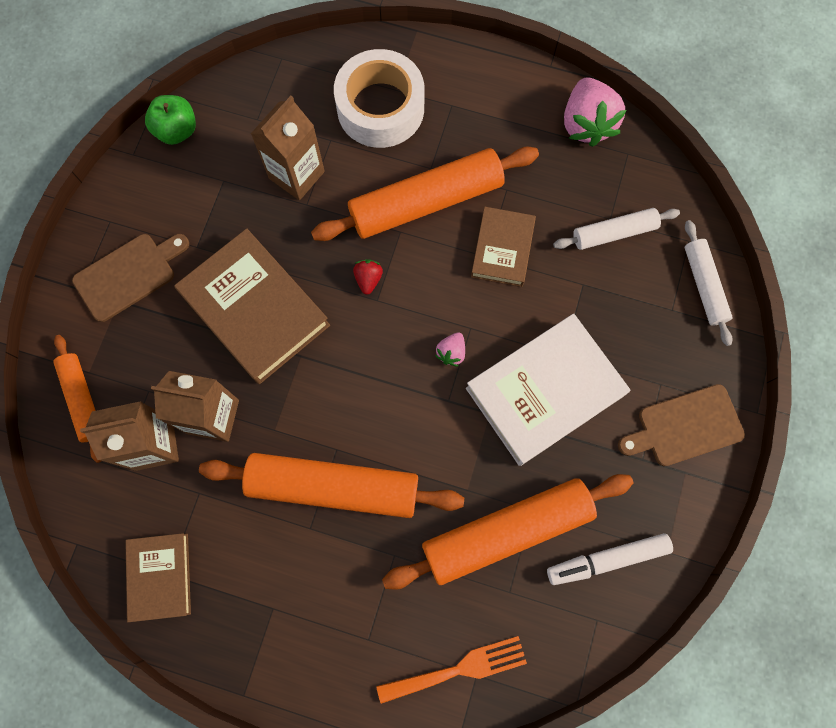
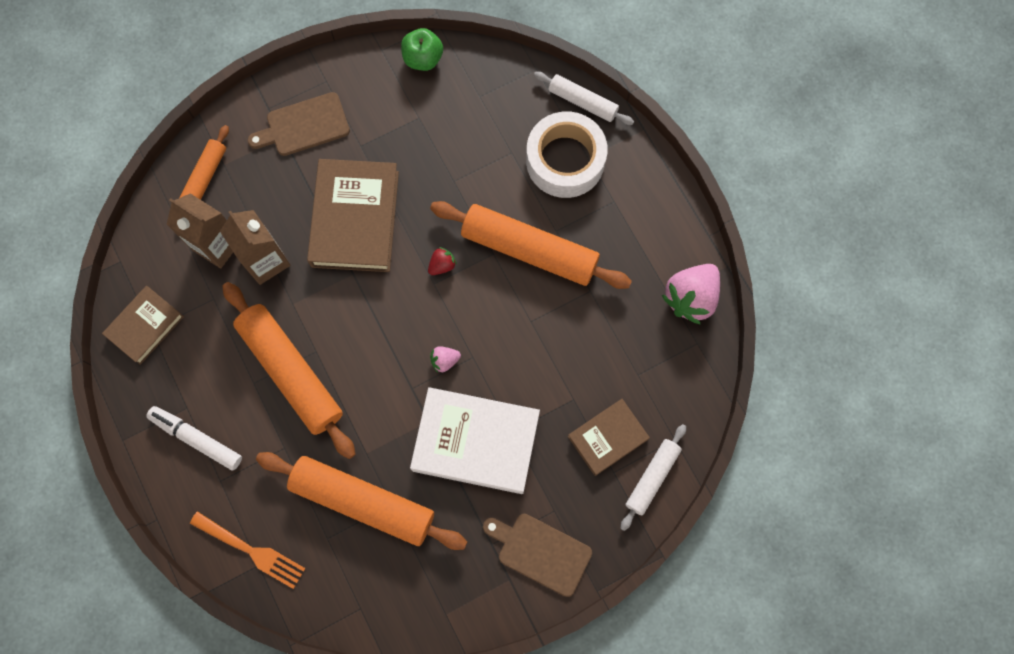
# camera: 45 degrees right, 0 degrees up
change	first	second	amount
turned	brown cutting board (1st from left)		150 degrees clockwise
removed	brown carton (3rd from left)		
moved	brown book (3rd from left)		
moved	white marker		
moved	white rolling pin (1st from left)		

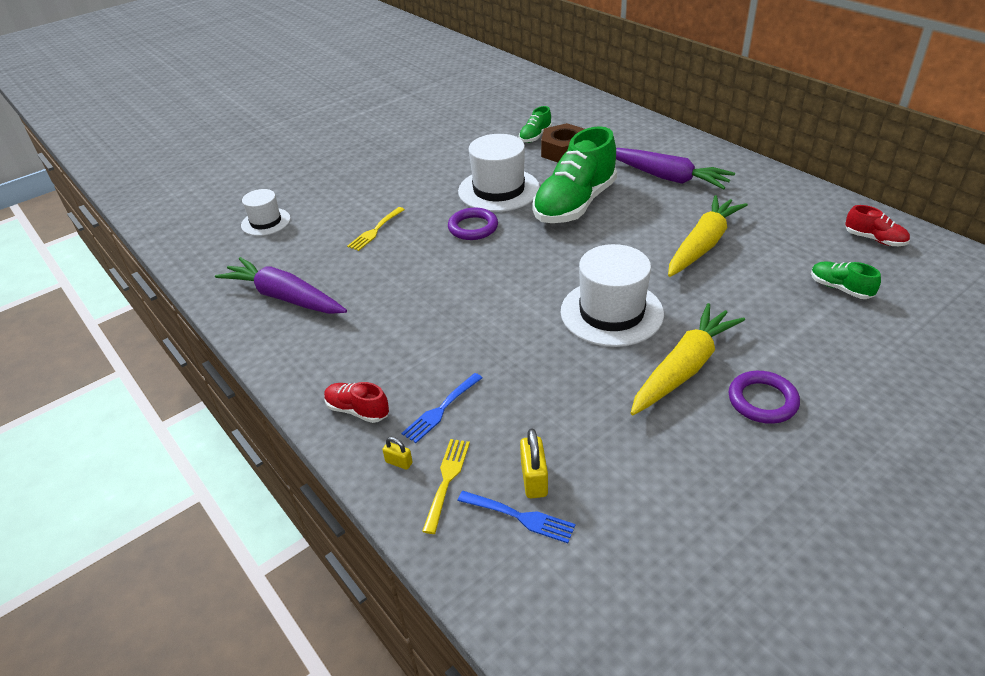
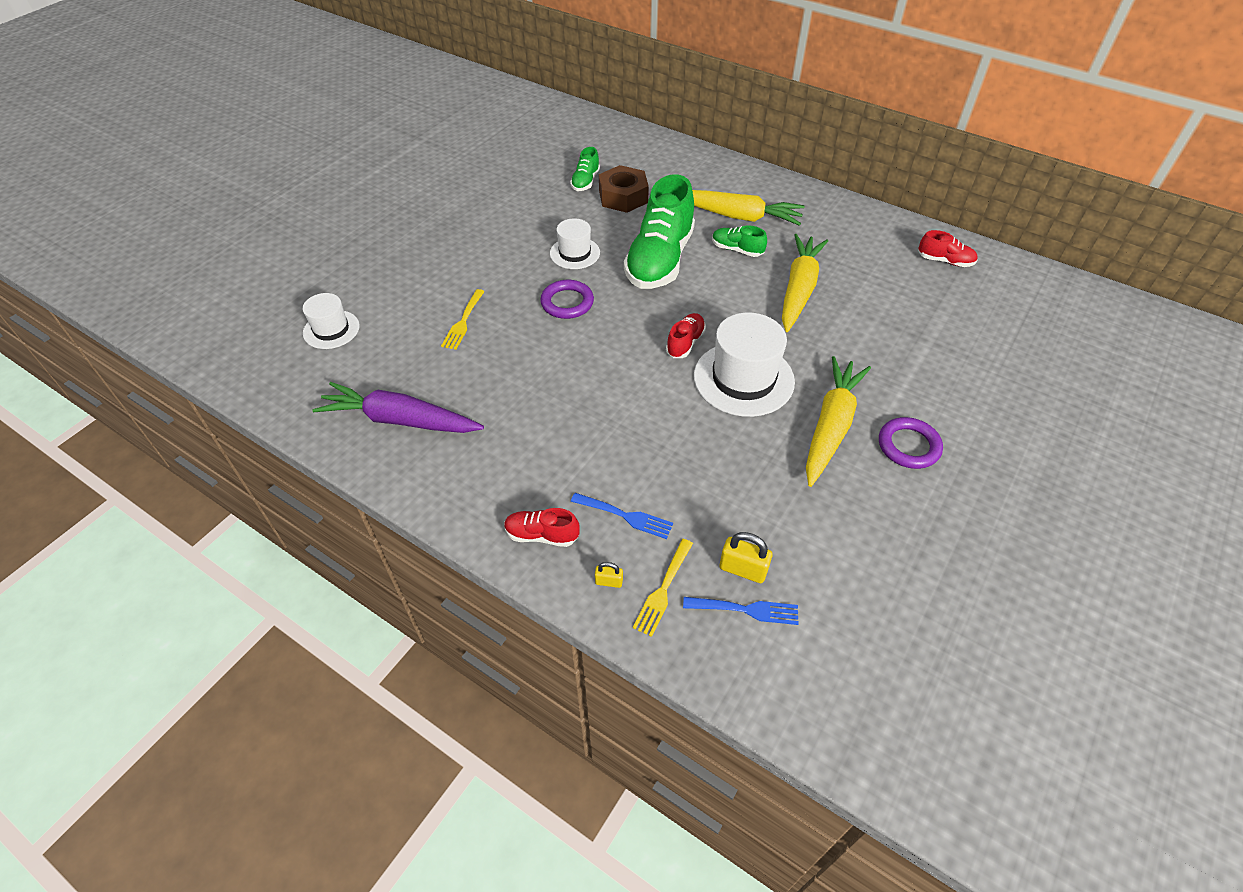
# camera: 20 degrees left, 10 degrees up
change	first	second	amount
turned	blue fork (1st from left)		90 degrees counterclockwise
turned	yellow fork (2nd from left)		150 degrees counterclockwise
resized	white hat (2nd from left)		x0.58
turned	yellow padlock (2nd from left)		45 degrees counterclockwise
recoloured	purple carrot (2nd from left)	yellow carrot (1st from left)	
moved	green shoe (3rd from left)		
added		red shoe (2nd from left)	

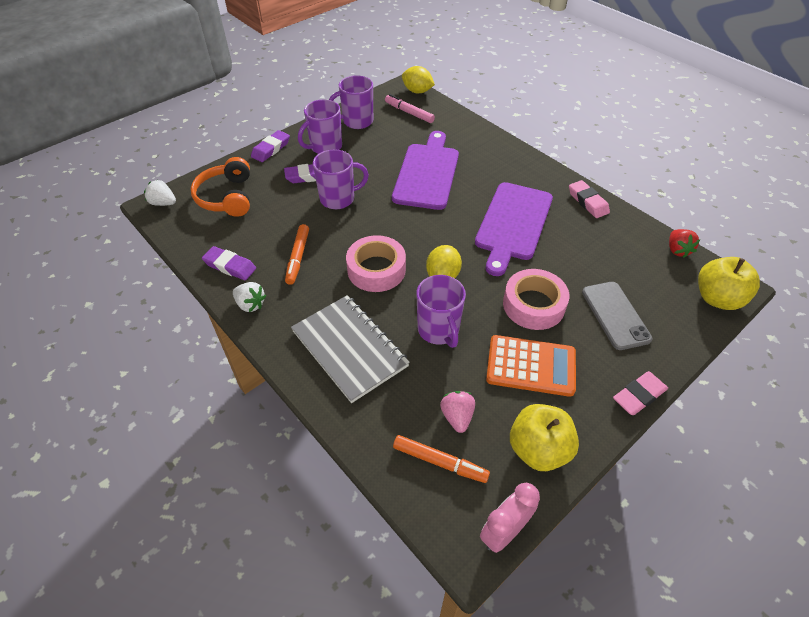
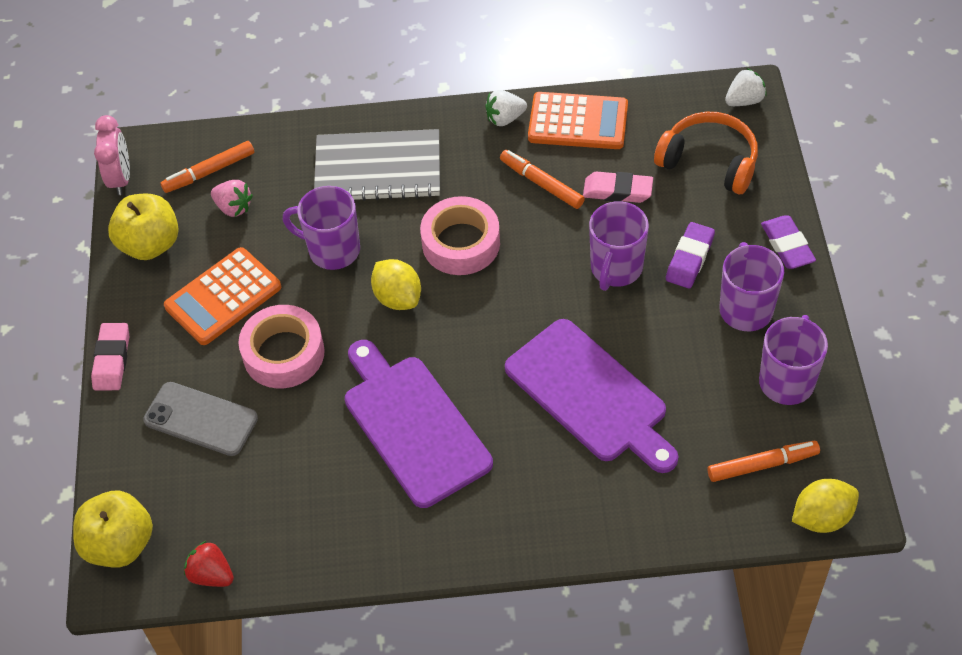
# camera: 130 degrees right, 5 degrees up
change	first	second	amount
replaced	purple eraser (1st from left)	orange calculator (2nd from left)	
recoloured	pink marker	orange marker (3rd from left)	
moved	pink eraser (1st from left in the first image)	pink eraser (2nd from left)	

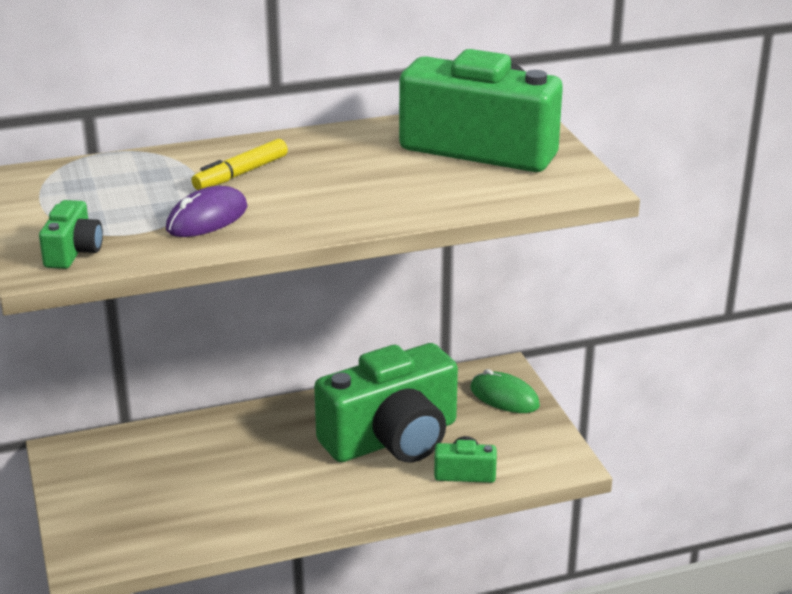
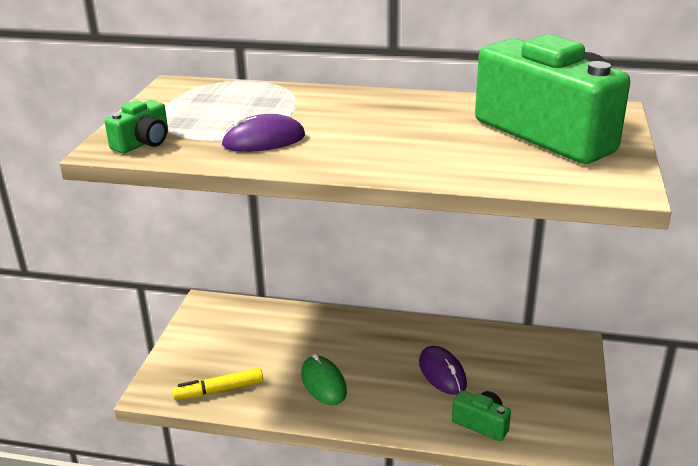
# camera: 30 degrees right, 0 degrees up
change	first	second	amount
moved	yellow marker		
replaced	green camera (2nd from left)	purple mouse (2nd from left)	
moved	green mouse		

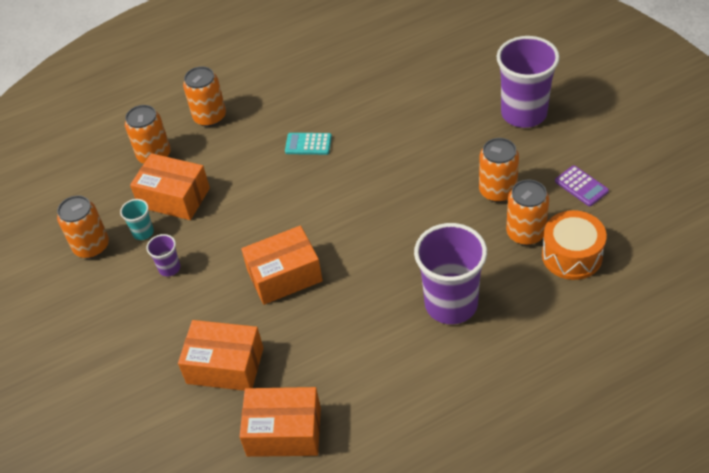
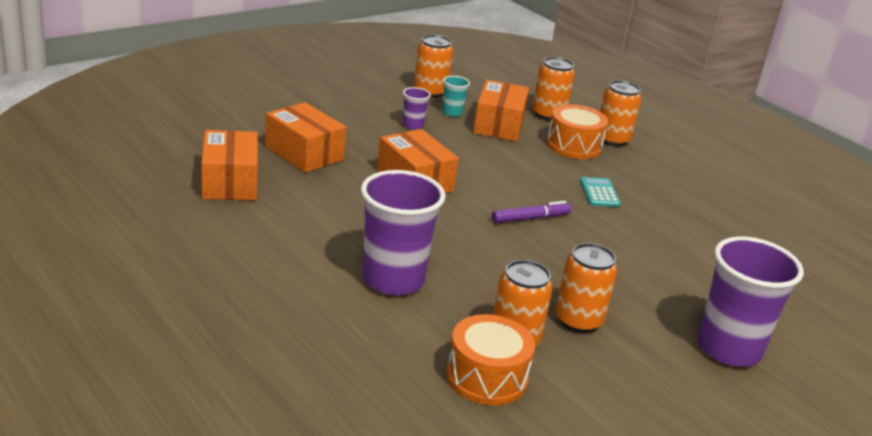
# camera: 70 degrees right, 20 degrees down
change	first	second	amount
turned	orange box (2nd from left)		45 degrees counterclockwise
removed	purple calculator		
added		purple marker	
added		orange drum (2nd from left)	

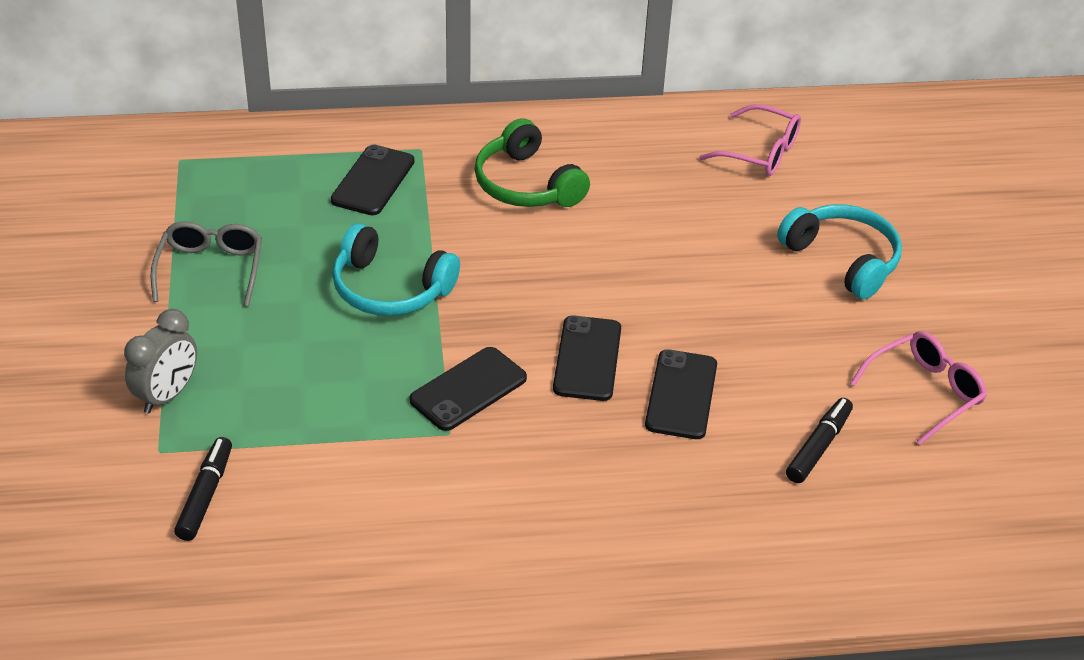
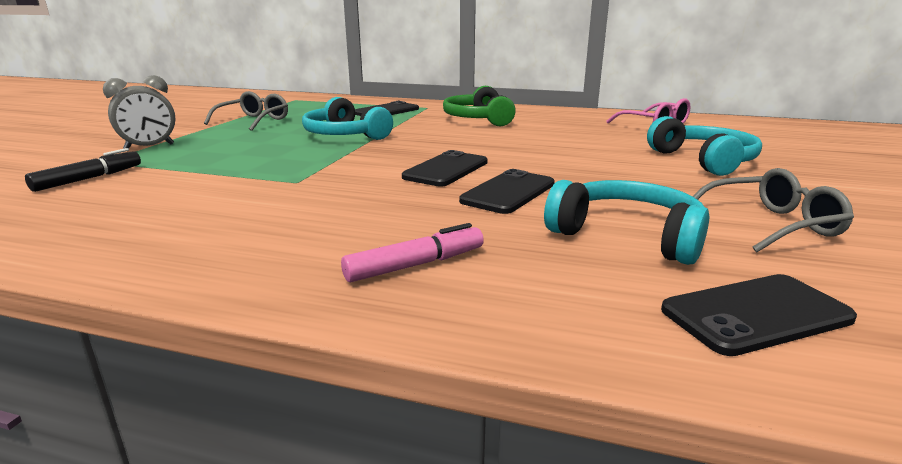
# camera: 25 degrees right, 20 degrees down
change	first	second	amount
moved	black phone (2nd from left in the first image)	black phone (4th from left)	
replaced	black marker (2nd from left)	turquoise headphones (2nd from left)	
recoloured	pink glasses (2nd from left)	grey glasses (2nd from left)	
added		pink marker	

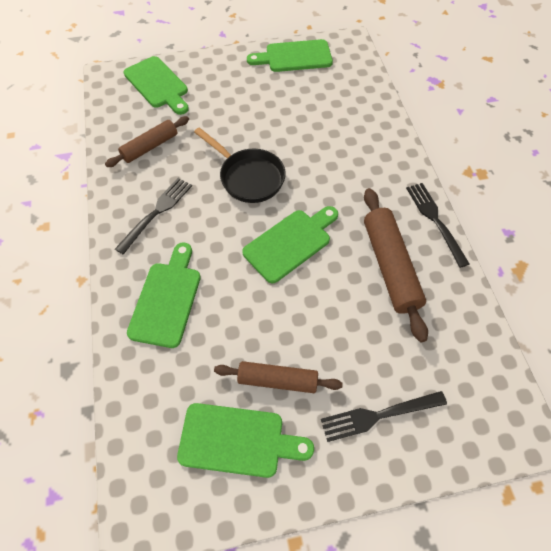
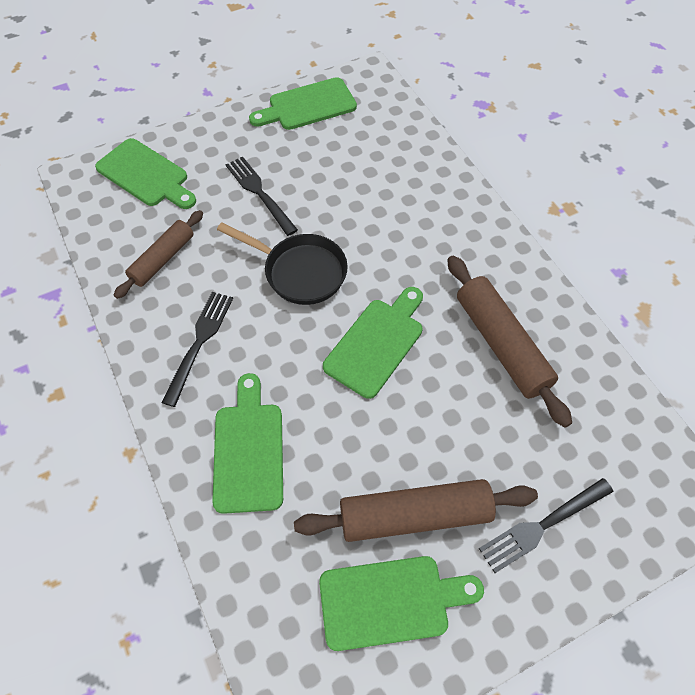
# camera: 15 degrees left, 0 degrees up
change	first	second	amount
resized	brown rolling pin (2nd from left)		x1.54
moved	black fork (3rd from left in the first image)	black fork (2nd from left)	

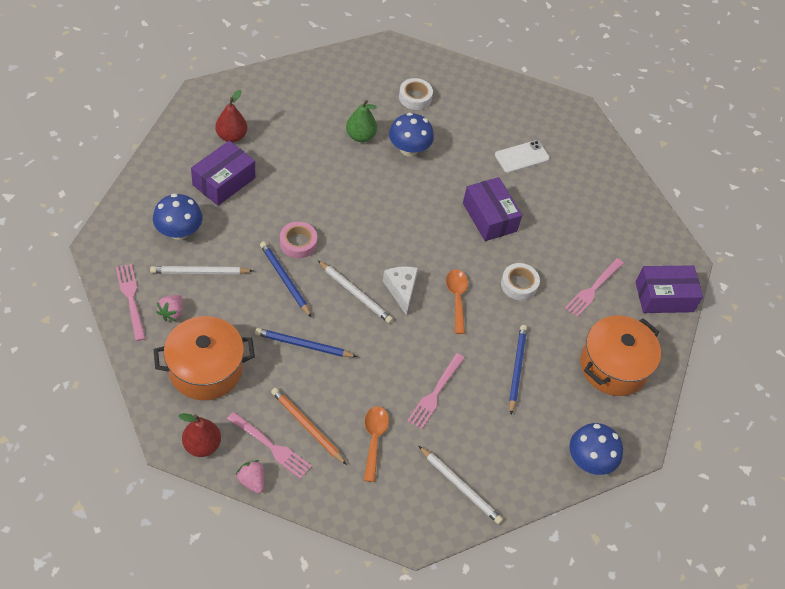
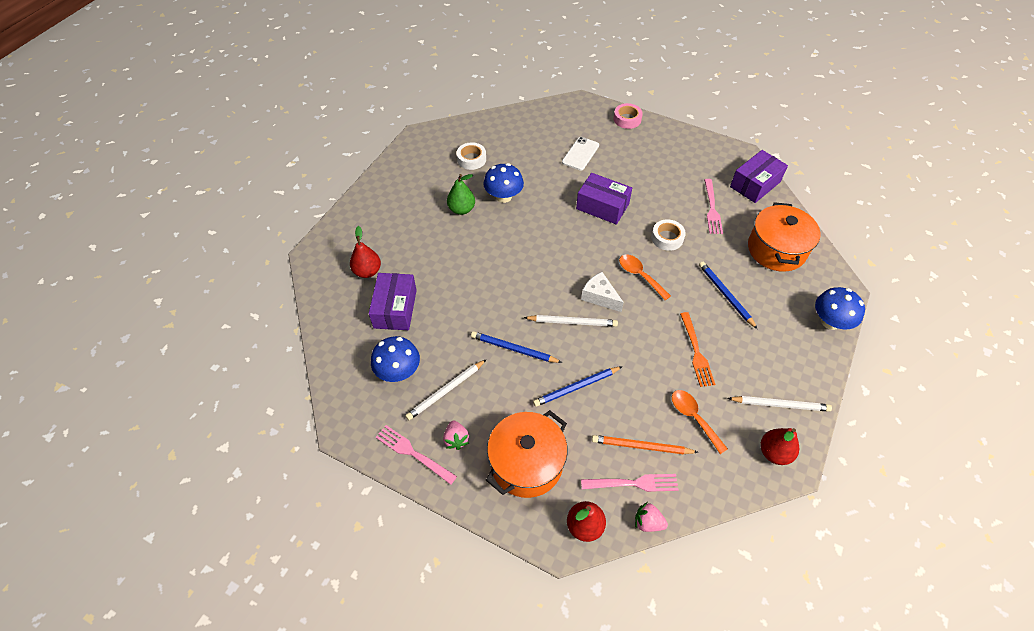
# camera: 30 degrees left, 0 degrees up
change	first	second	amount
moved	pink tape		
recoloured	pink fork (3rd from left)	orange fork	
added		red pear (3rd from left)	

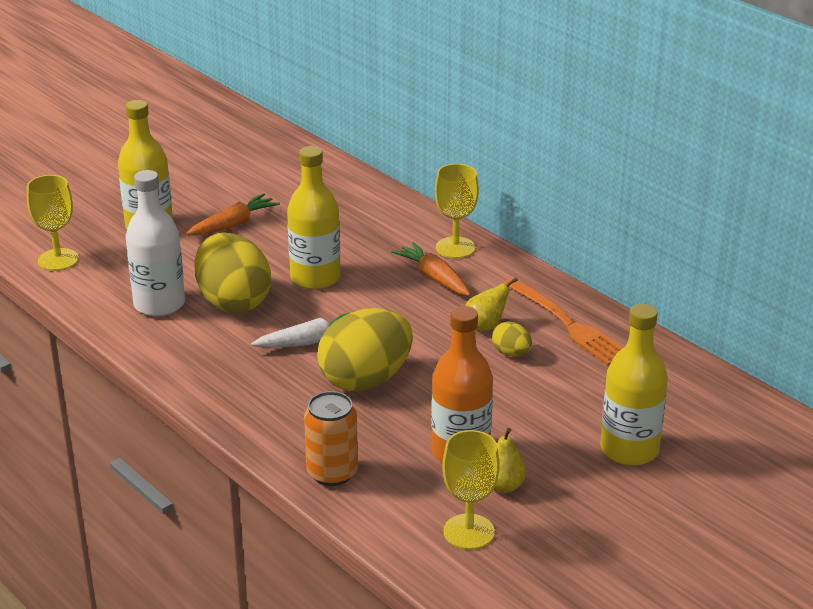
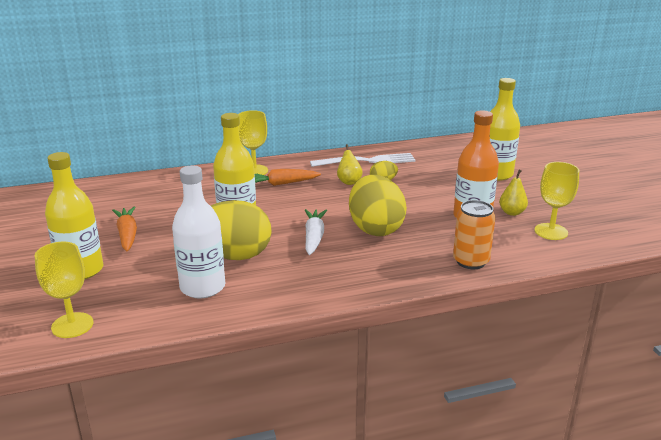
# camera: 65 degrees left, 5 degrees down
change	first	second	amount
recoloured	orange fork	white fork	

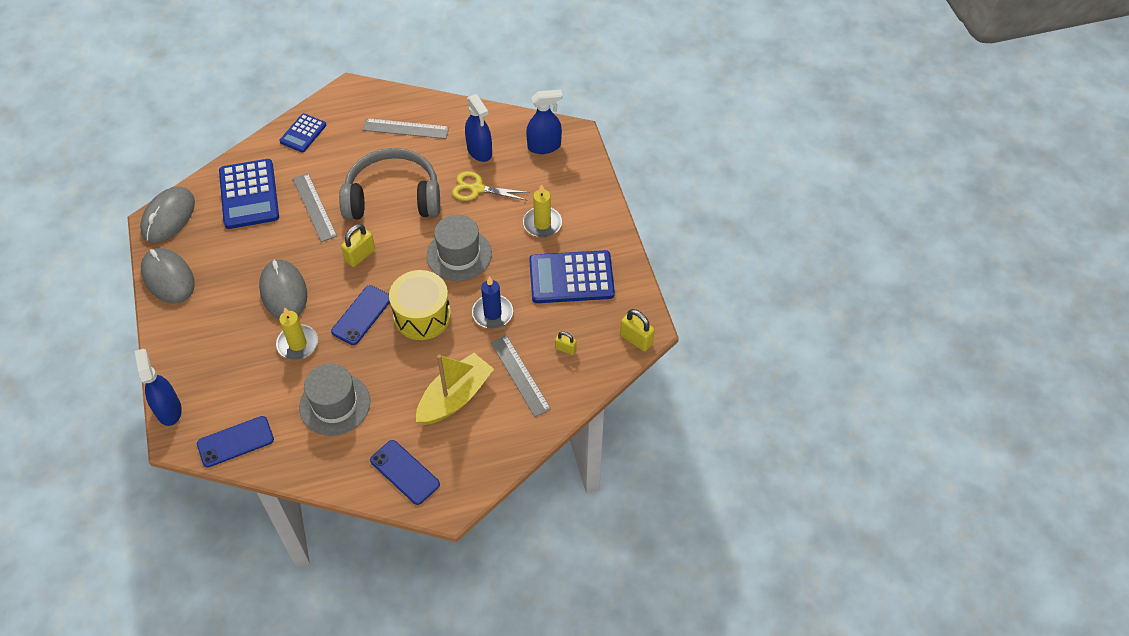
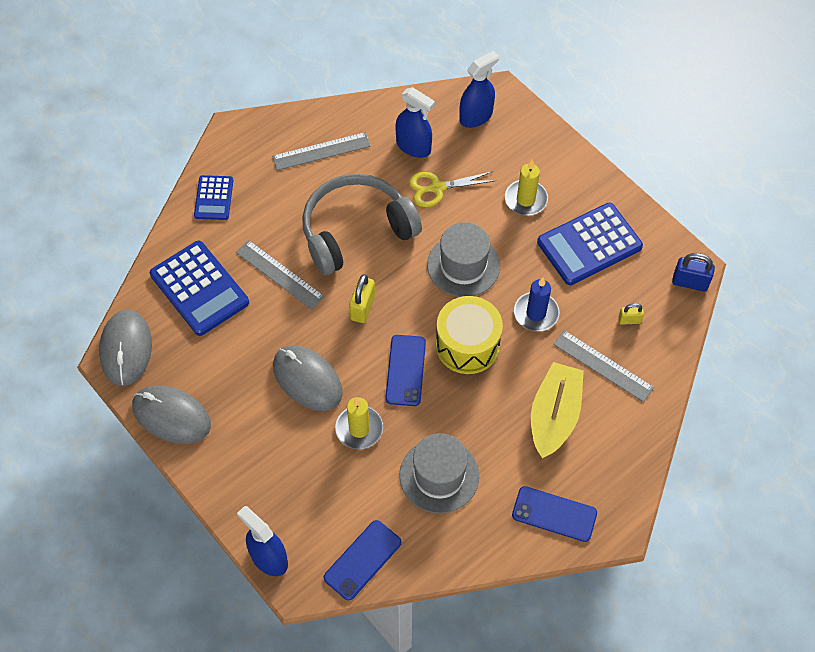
# camera: 25 degrees left, 5 degrees up
change	first	second	amount
recoloured	yellow padlock (3rd from left)	blue padlock	

